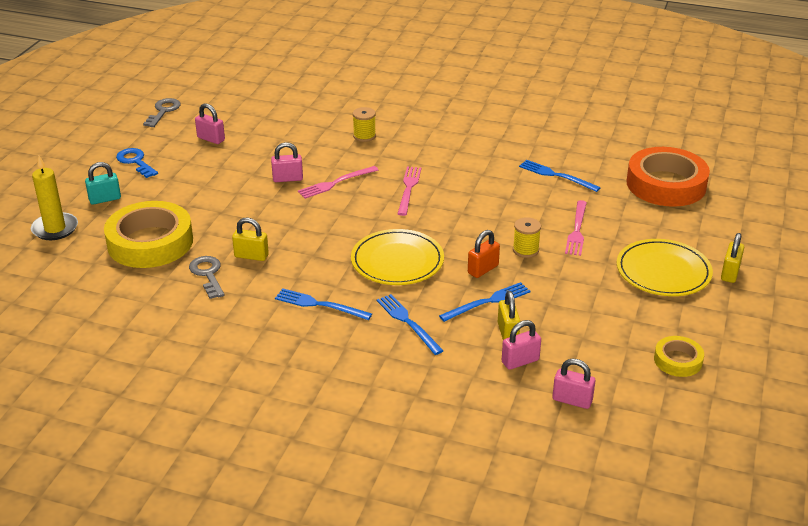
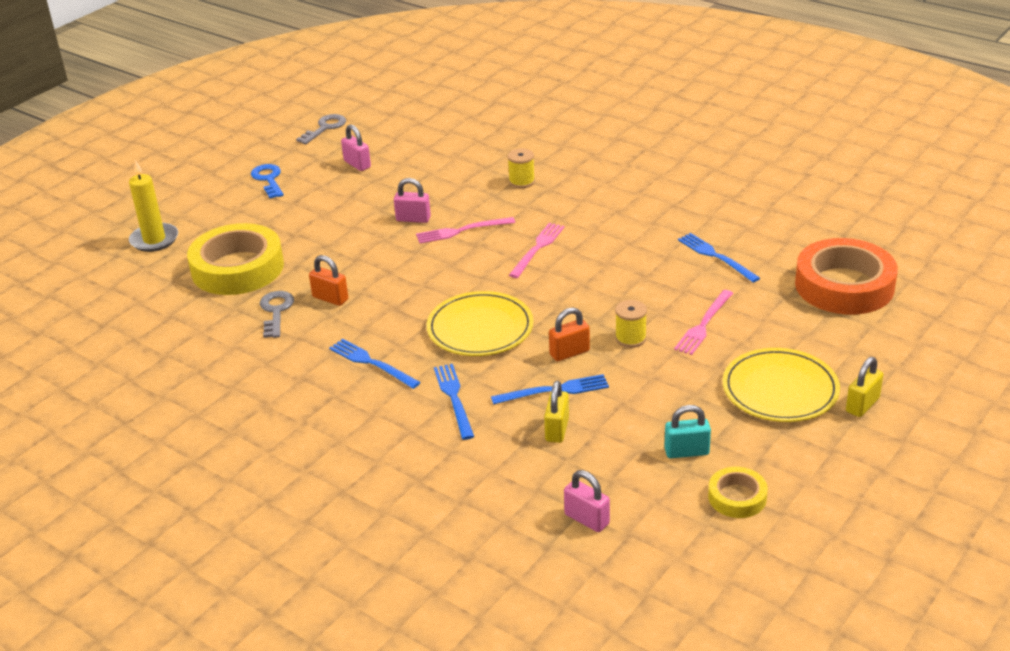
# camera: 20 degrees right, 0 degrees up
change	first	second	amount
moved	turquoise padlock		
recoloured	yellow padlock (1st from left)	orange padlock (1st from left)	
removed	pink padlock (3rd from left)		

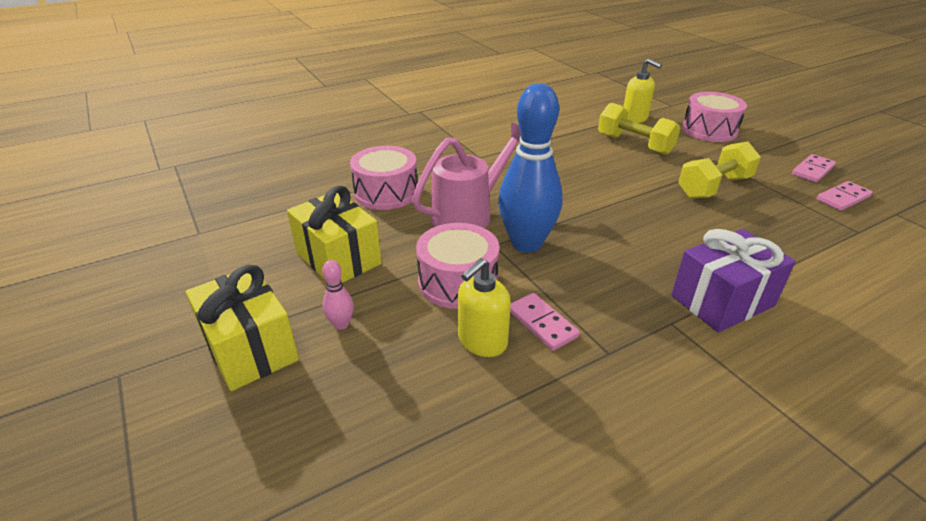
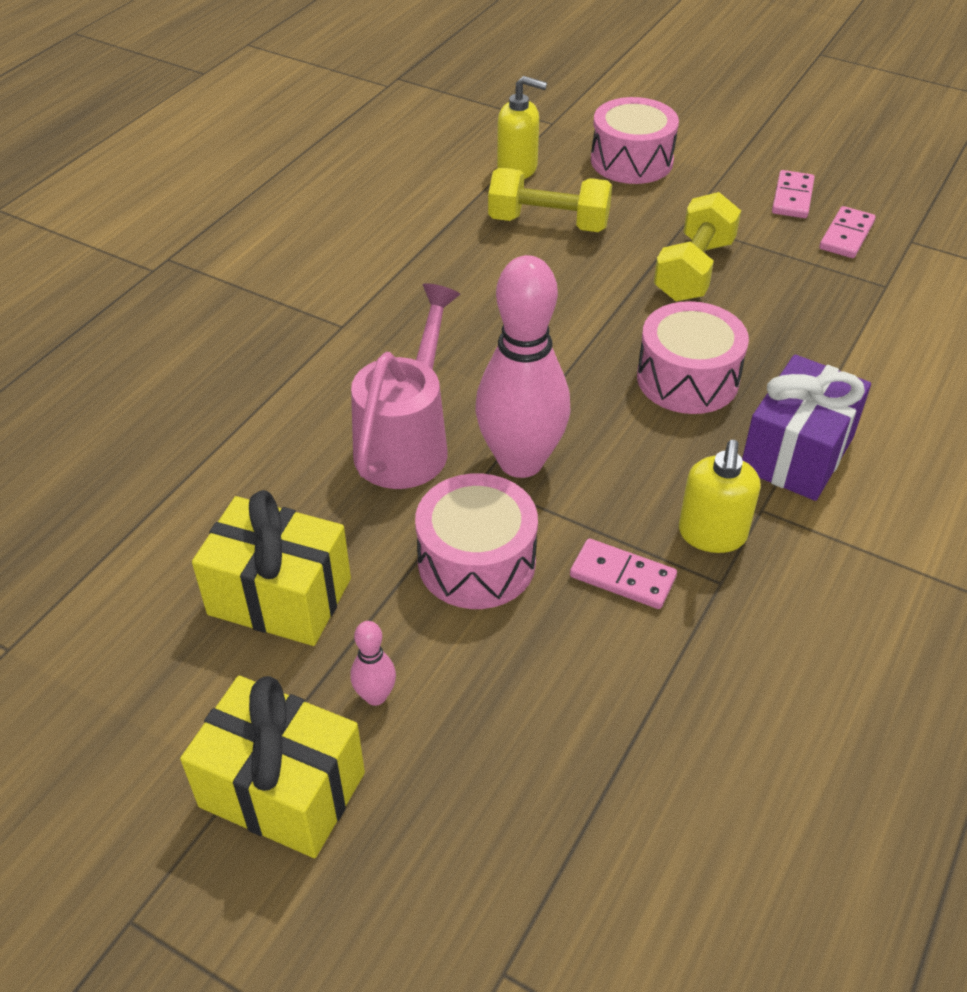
# camera: 30 degrees left, 10 degrees up
change	first	second	amount
moved	pink drum (1st from left in the first image)	pink drum (3rd from left)	
moved	yellow soap dispenser (1st from left in the first image)	yellow soap dispenser (2nd from left)	
recoloured	blue bowling pin	pink bowling pin (2nd from left)	

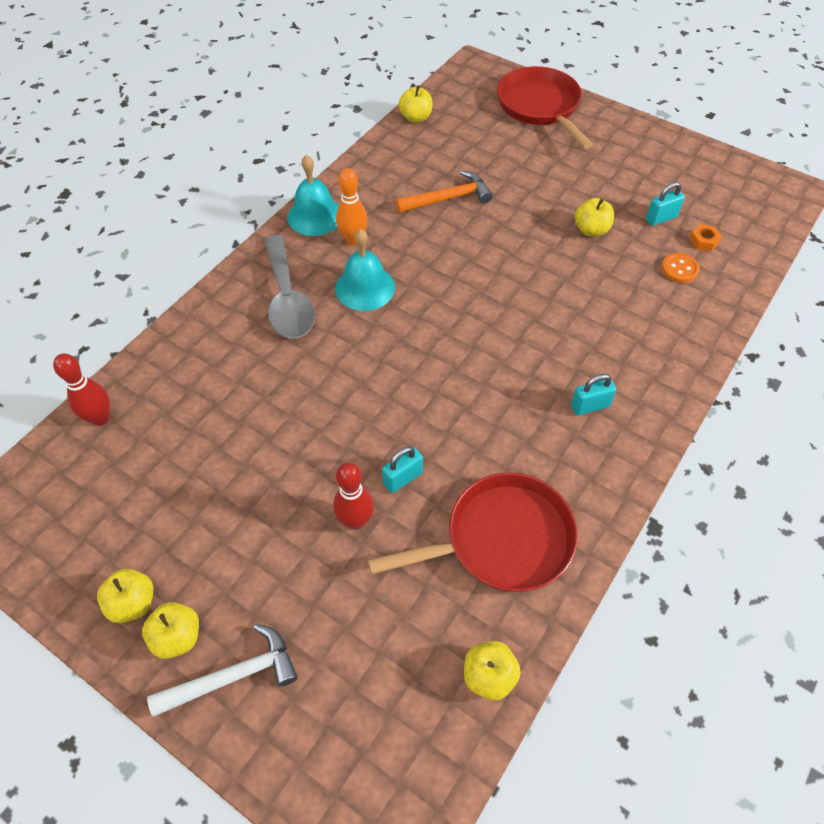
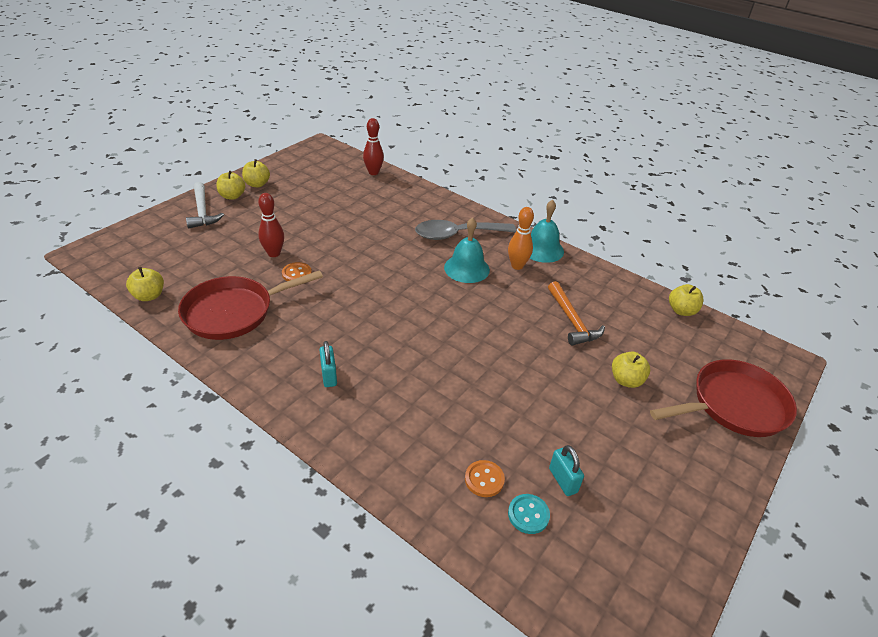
# camera: 90 degrees right, 15 degrees down
change	first	second	amount
turned	red pan (1st from left)		75 degrees clockwise
replaced	turquoise padlock (1st from left)	orange button (1st from left)	
moved	yellow apple (5th from left in the first image)	yellow apple (4th from left)	
replaced	orange nut	turquoise button	

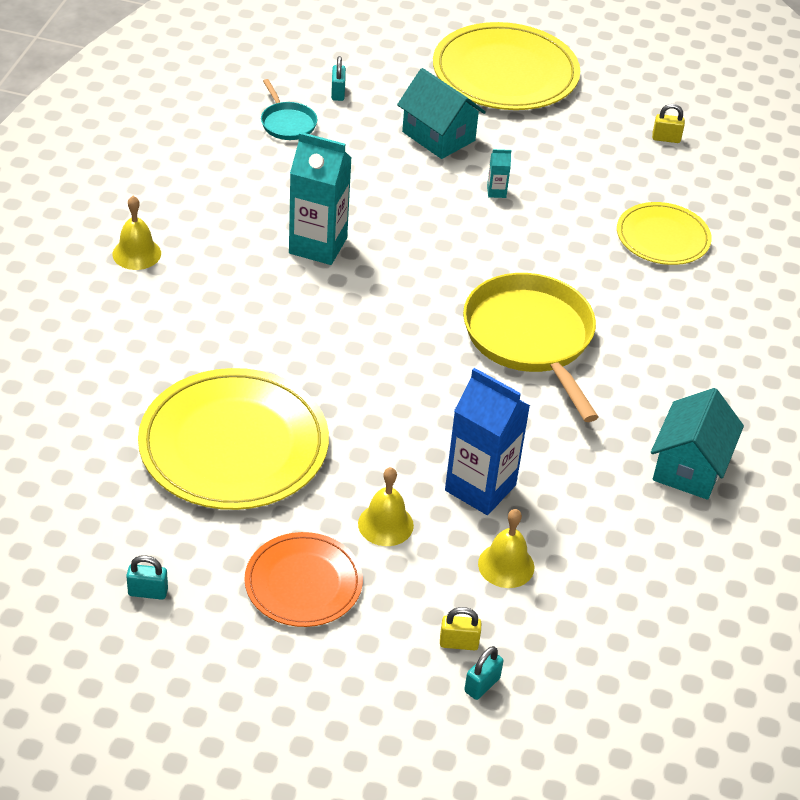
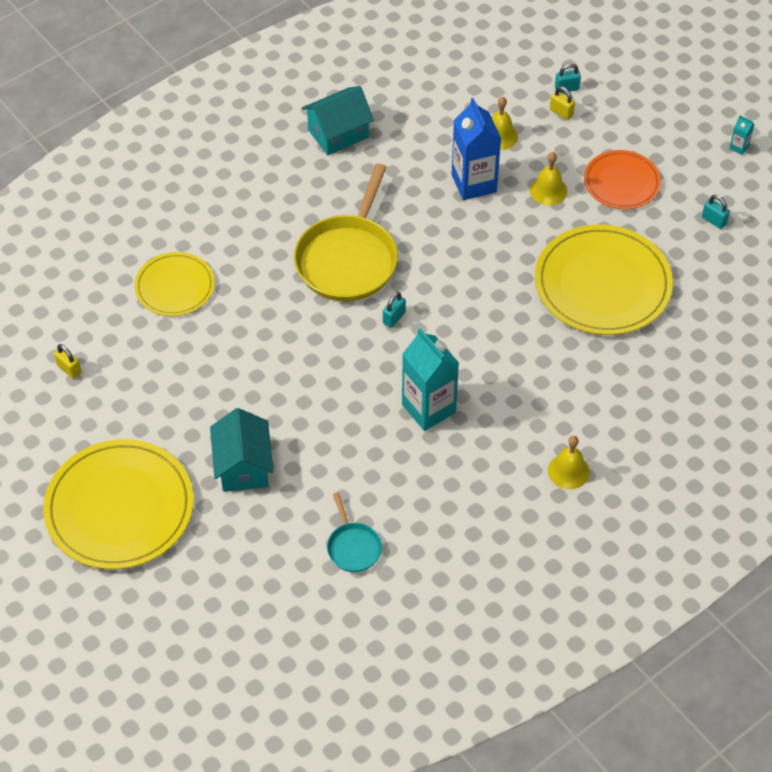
# camera: 140 degrees left, 10 degrees up
change	first	second	amount
turned	turquoise pan		150 degrees clockwise
moved	turquoise padlock (2nd from left in the first image)	turquoise padlock (1st from left)	
moved	turquoise carton (2nd from left)		

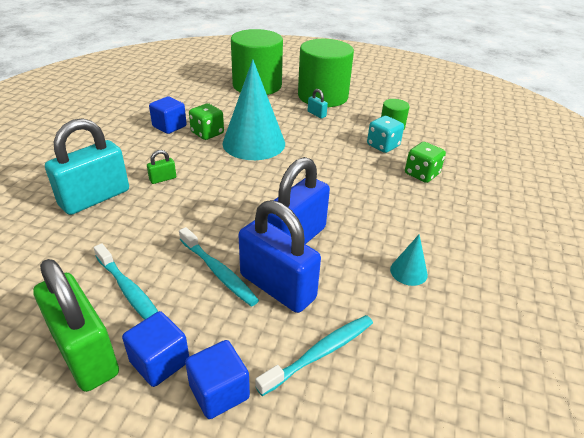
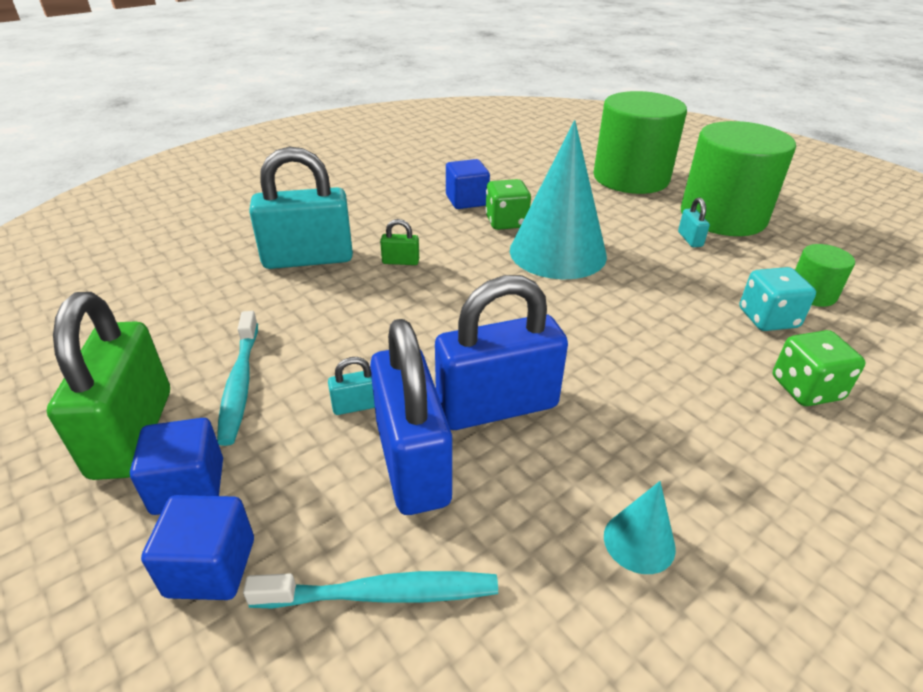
# camera: 35 degrees right, 0 degrees up
change	first	second	amount
replaced	turquoise toothbrush (2nd from left)	turquoise padlock (2nd from left)	

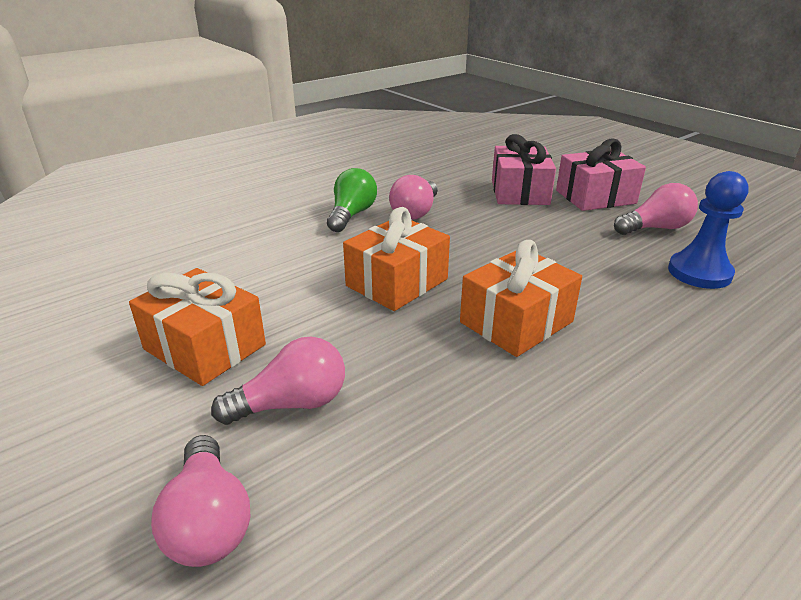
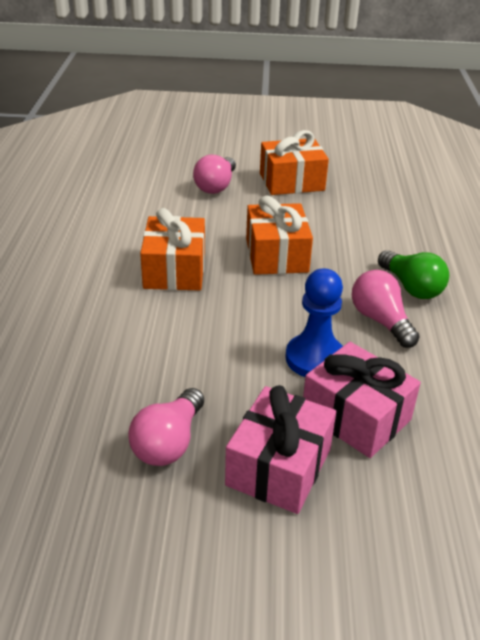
# camera: 130 degrees right, 5 degrees up
change	first	second	amount
removed	pink light bulb (1st from left)		
moved	blue pawn		

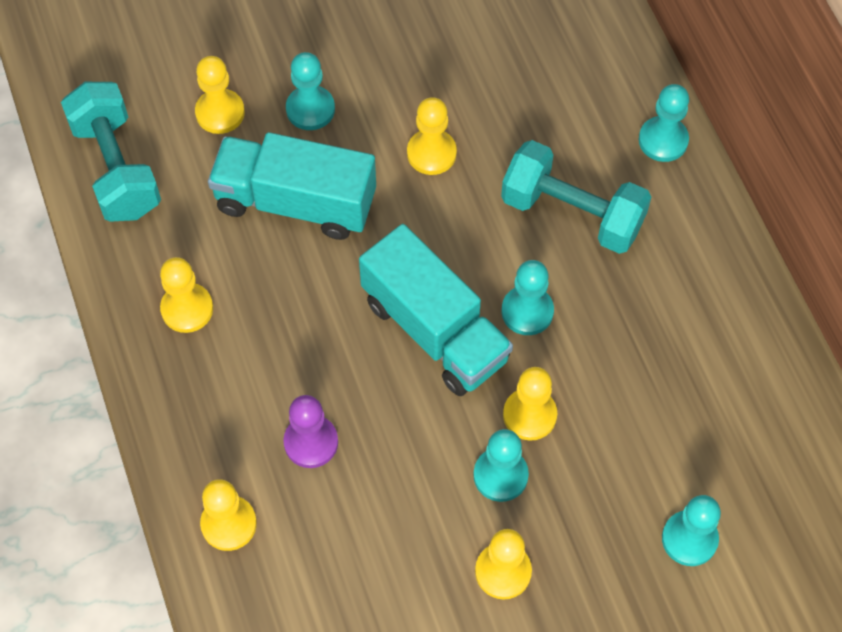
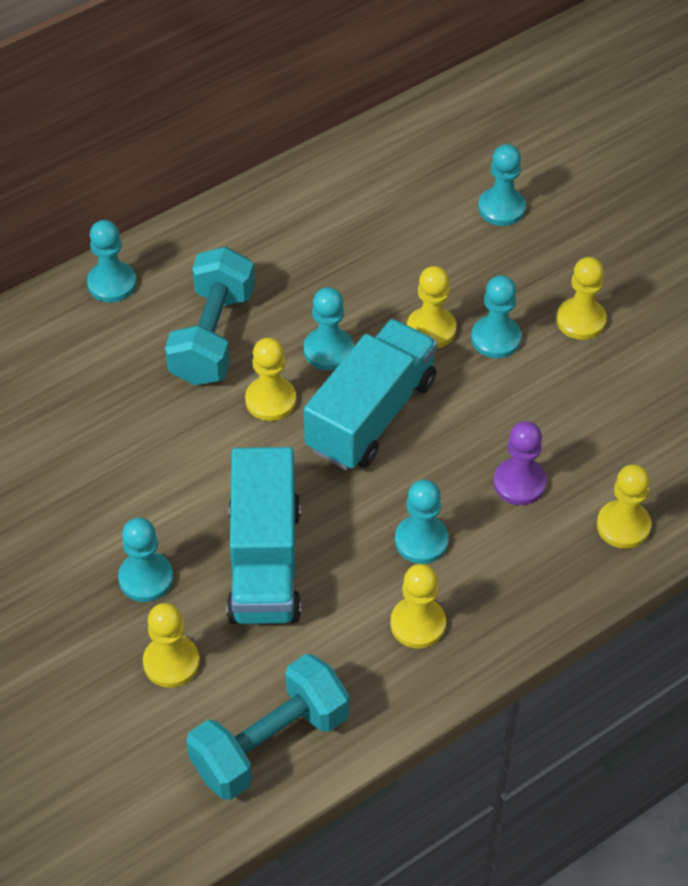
# camera: 105 degrees left, 10 degrees down
change	first	second	amount
moved	yellow pawn (4th from left in the first image)	yellow pawn (2nd from left)	
added		turquoise pawn (4th from left)	

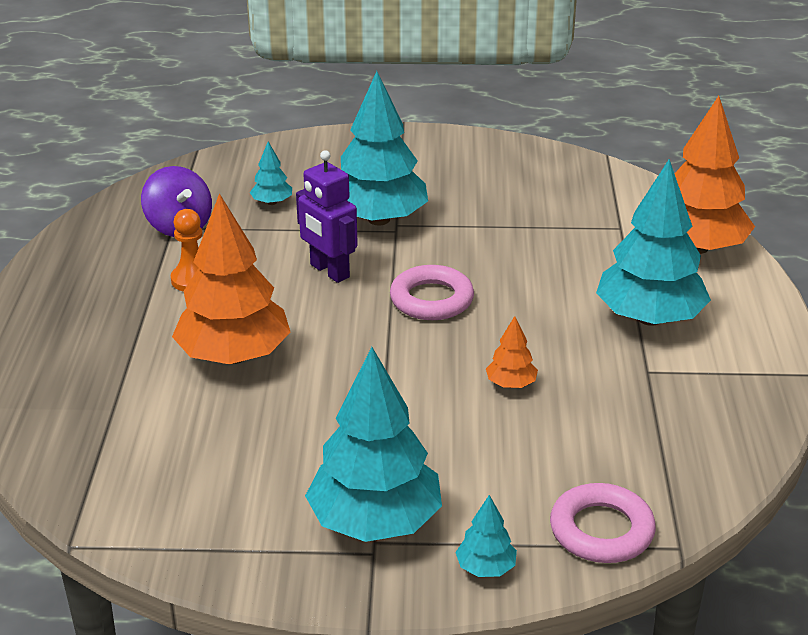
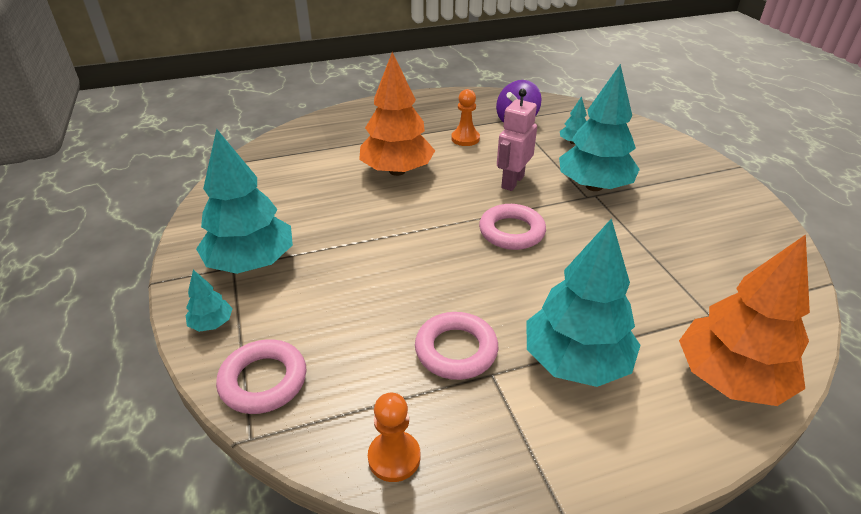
# camera: 70 degrees right, 5 degrees up
change	first	second	amount
recoloured	purple robot	pink robot	
removed	orange tree (2nd from left)		
added		orange pawn (1st from left)	
added		pink ring (2nd from left)	

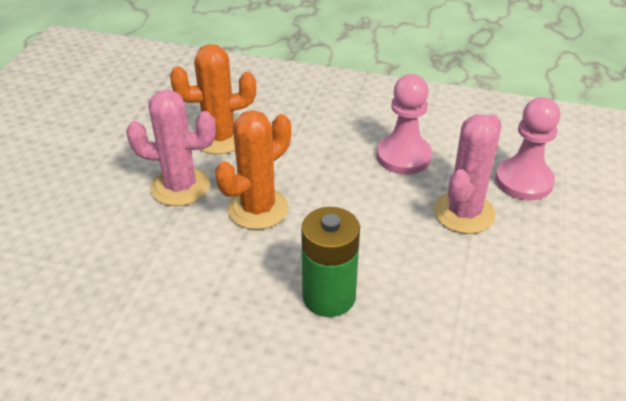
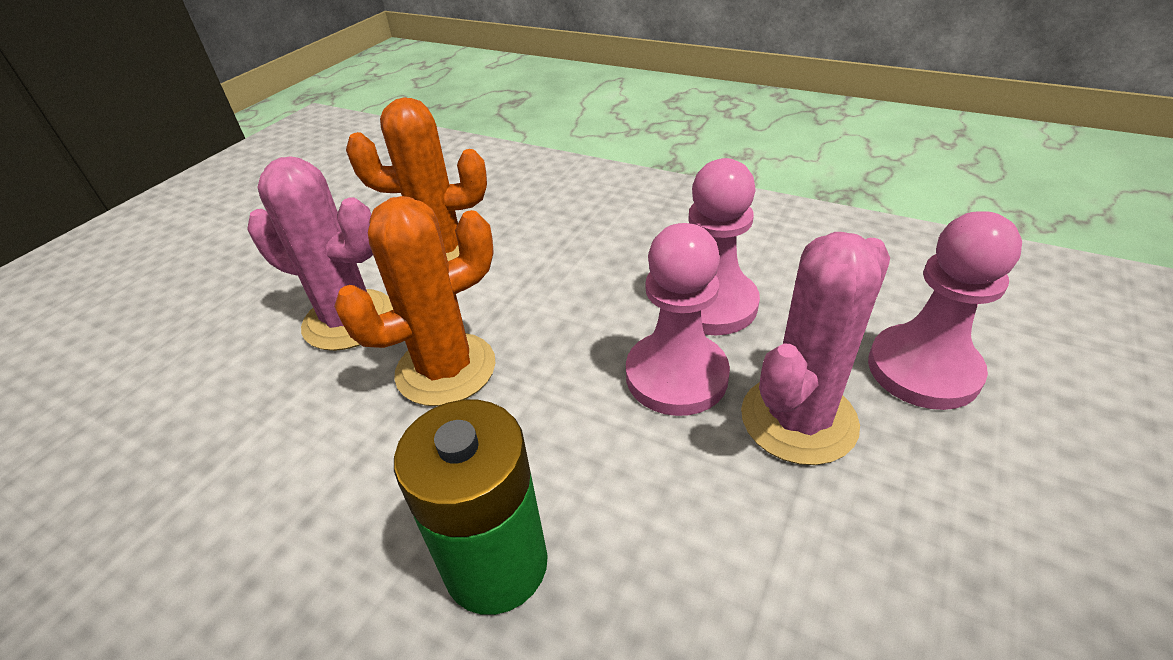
# camera: 15 degrees right, 0 degrees up
change	first	second	amount
added		pink pawn (1st from left)	

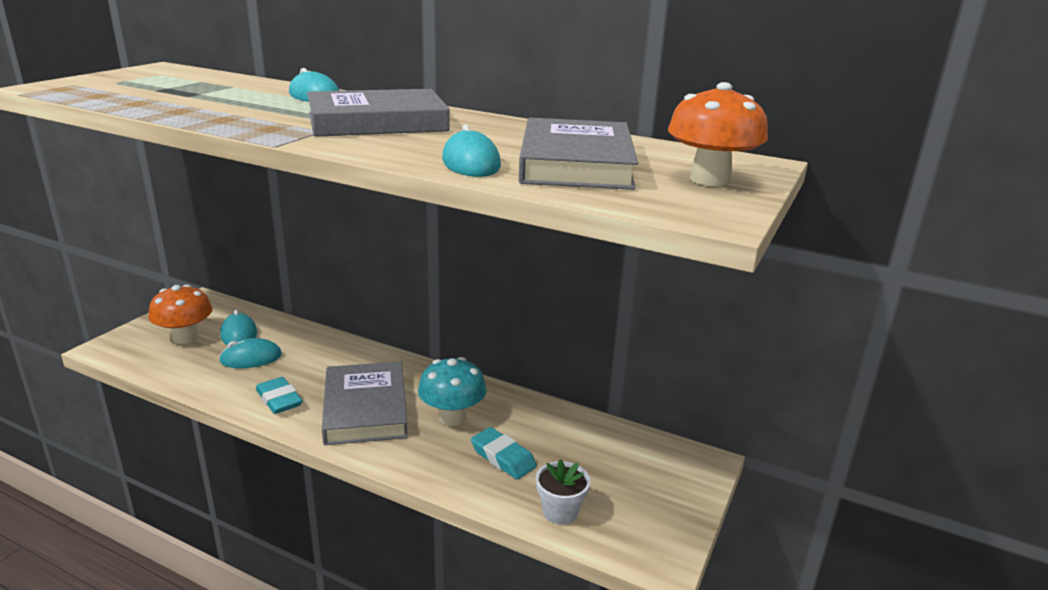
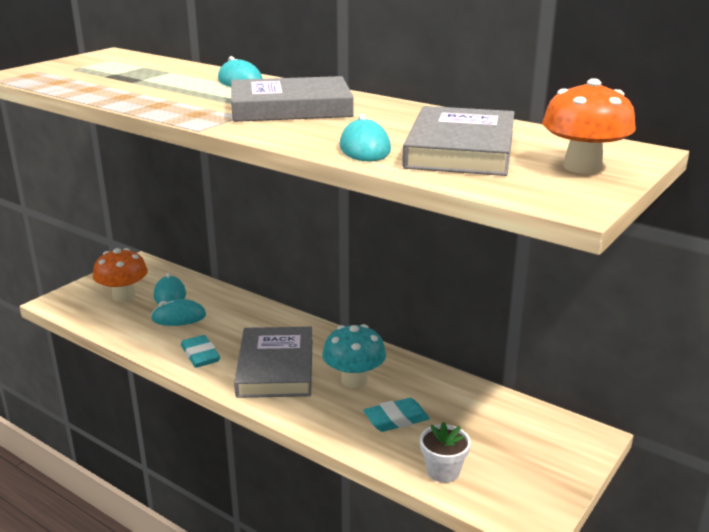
# camera: 10 degrees right, 0 degrees up
change	first	second	amount
turned	turquoise eraser (2nd from left)		75 degrees counterclockwise

